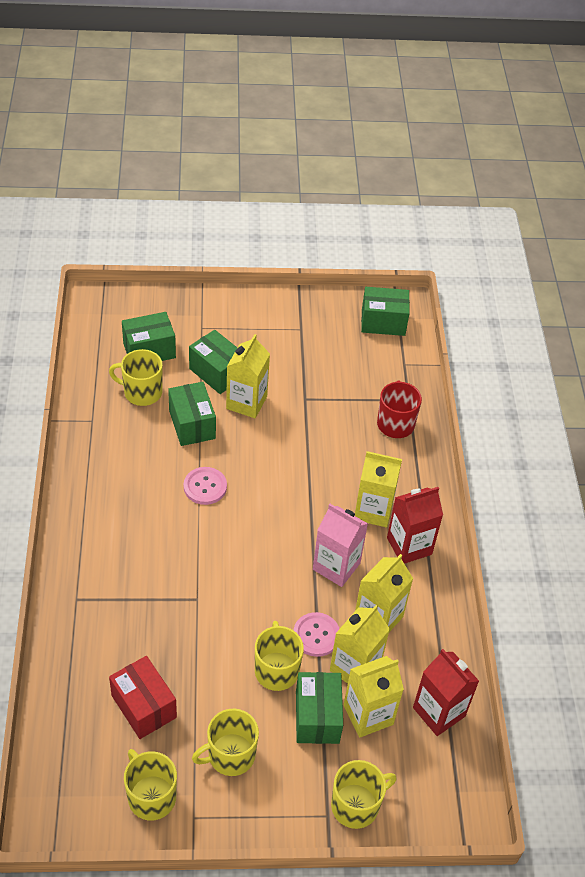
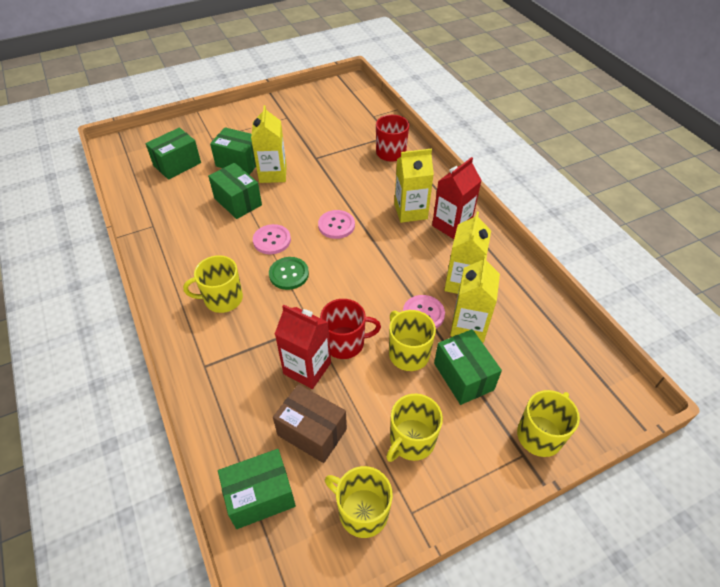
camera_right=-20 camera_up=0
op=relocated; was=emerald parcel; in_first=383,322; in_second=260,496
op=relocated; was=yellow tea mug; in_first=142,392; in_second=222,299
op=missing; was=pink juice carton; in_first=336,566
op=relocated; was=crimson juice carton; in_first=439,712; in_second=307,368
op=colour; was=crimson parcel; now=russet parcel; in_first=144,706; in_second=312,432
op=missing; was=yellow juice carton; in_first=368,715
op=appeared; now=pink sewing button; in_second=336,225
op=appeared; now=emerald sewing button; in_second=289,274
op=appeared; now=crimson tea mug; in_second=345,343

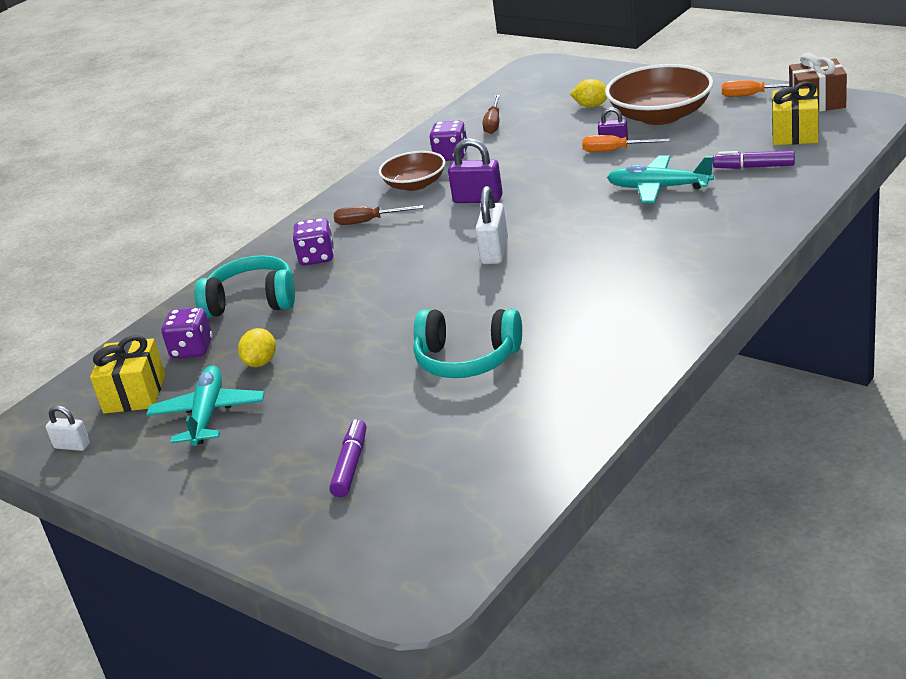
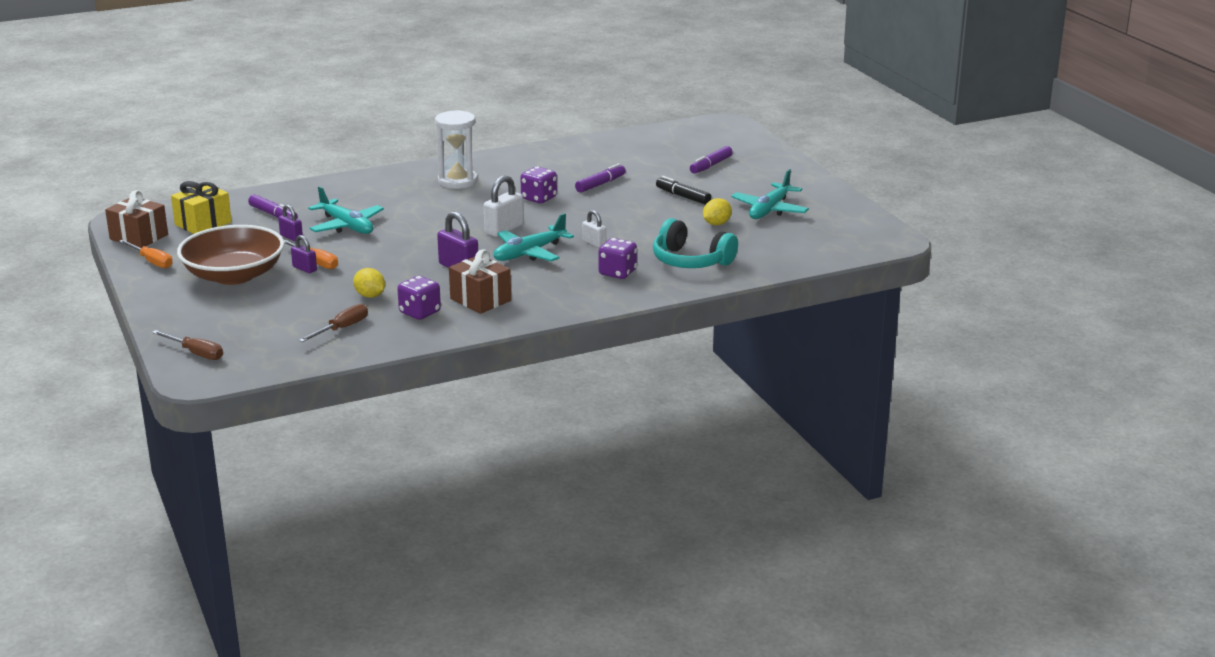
camera_right=-155 camera_up=-5
op=relocated; was=yellow citrus fruit; in_first=591,106; in_second=370,296
op=exchanged; was=russet bowl; now=russet present; in_first=415,184; in_second=480,300
op=relocated; was=russet screwdriver; in_first=368,221; in_second=196,353
op=relocated; was=royal purple die; in_first=192,350; in_second=539,198
op=exchanged; was=turquoise headphones; now=royal purple felt pen; in_first=467,359; in_second=600,184
op=missing; was=yellow present; in_first=135,394
op=relocated; was=pure white small lock; in_first=72,446; in_second=594,243
op=appeared; now=pure white sand timer; in_second=458,181
op=appeared; now=black felt pen; in_second=683,196
op=appeared; now=royal purple small lock; in_second=291,237
op=appeared; now=turquoise toy plane; in_second=529,253

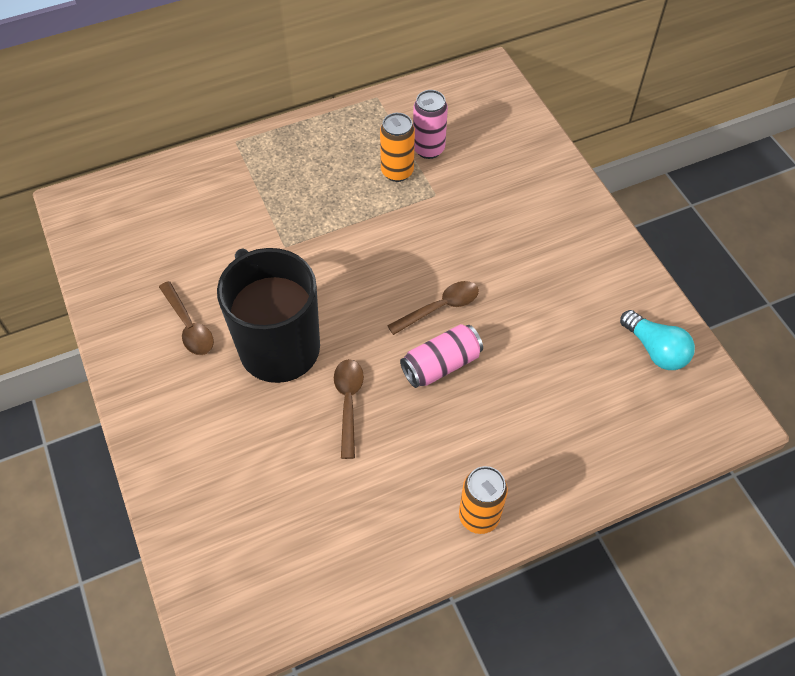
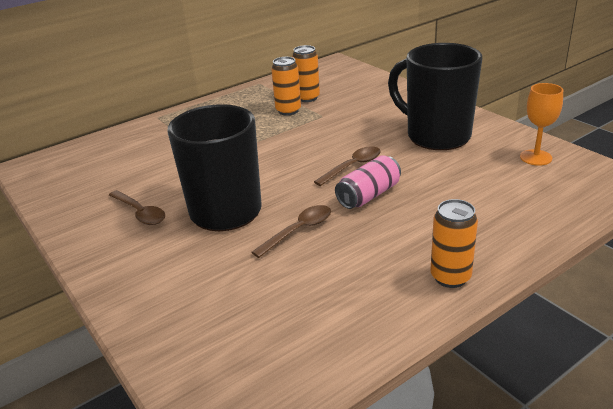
camera_right=-10 camera_up=-25
op=colour; was=pink soda can; now=orange-coloured soda can; in_first=428,149; in_second=307,98
op=exchanged; was=turquoise lightbulb; now=orange-coloured goblet; in_first=655,350; in_second=535,157
op=spun; was=russet teaspoon; in_first=348,403; in_second=298,231; clockwise=60
op=appeared; now=black tea mug; in_second=436,136

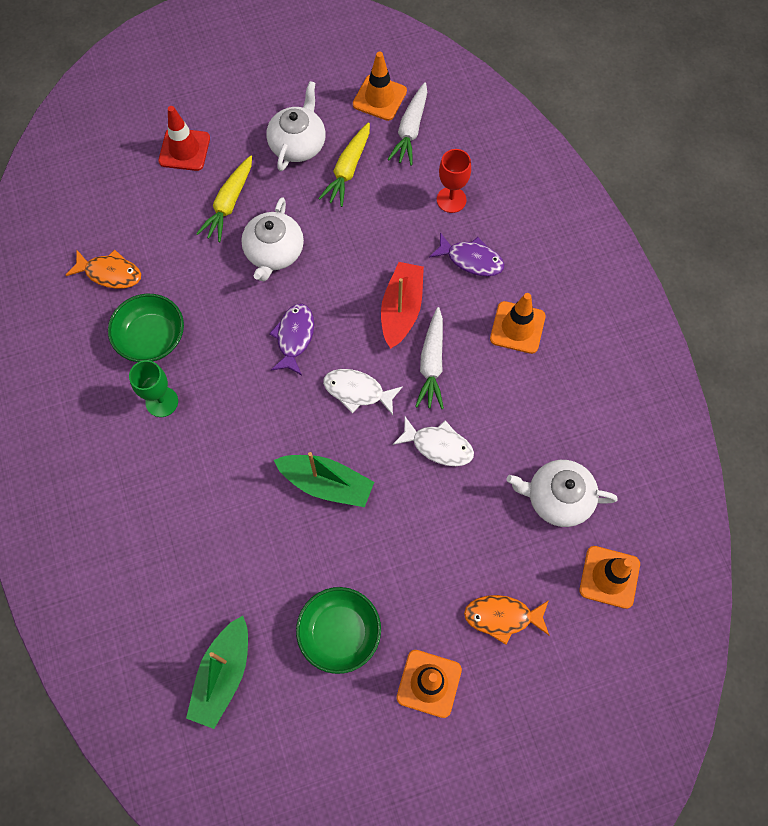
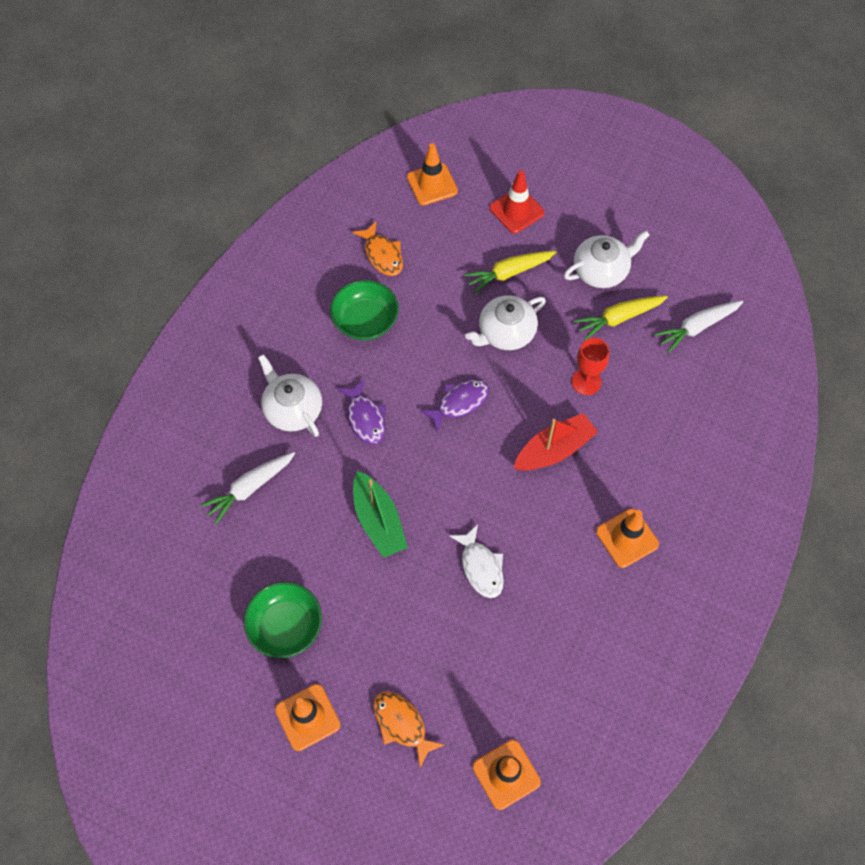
camera_right=45 camera_up=-5
op=relocated; was=orange-coloured safety cone; in_first=379,98; in_second=432,184
op=relocated; was=crimson goblet; in_first=451,200; in_second=586,382
op=relocated; was=royal purple fish figure; in_first=471,259; in_second=365,418
op=relocated; was=pure white carrot; in_first=432,363; in_second=250,488
op=missing; was=emerald goblet; in_first=162,402
op=missing; was=pure white fish figure; in_first=357,391
op=relocated; was=pure white tea pot; in_first=558,498; in_second=292,409
op=missing; was=emerald boat; in_first=223,675

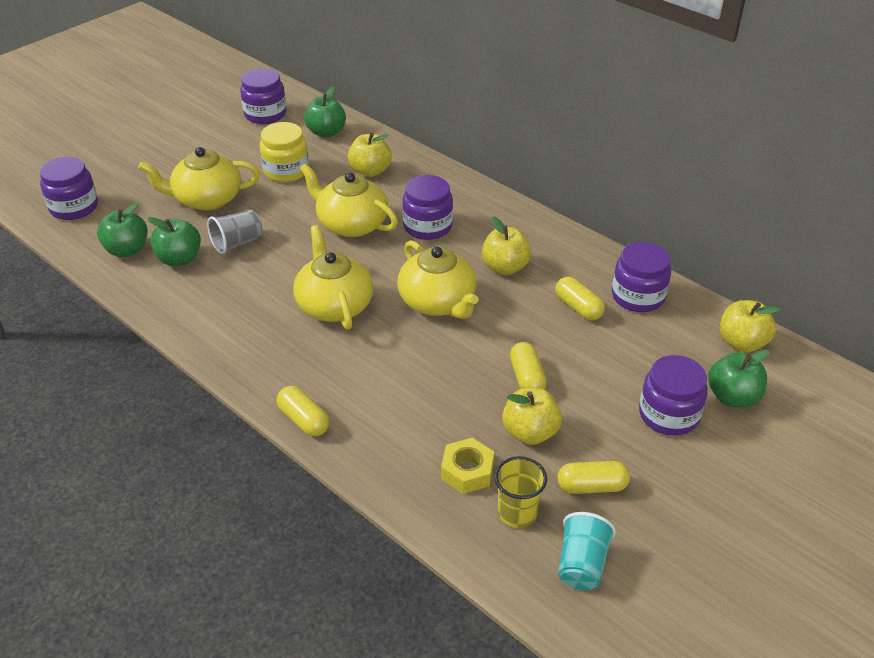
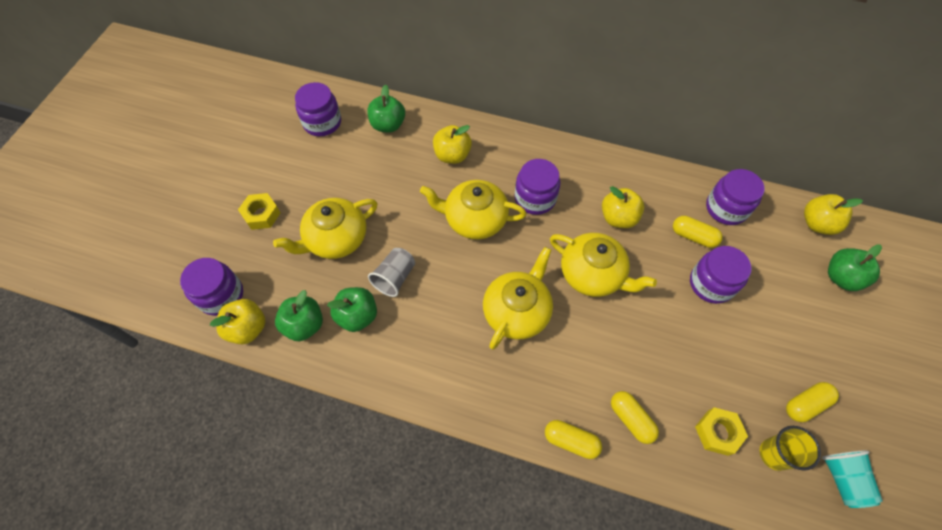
camera_right=-25 camera_up=20
op=missing; was=yellow jam jar; in_first=286,171
op=spun; was=yellow tea pot; in_first=334,305; in_second=517,311; clockwise=75
op=relocated; was=yellow capsule; in_first=527,378; in_second=631,419
op=relocated; was=royal purple jam jar; in_first=668,415; in_second=711,284
op=relocated; was=yellow toy apple; in_first=530,432; in_second=248,328
op=appeared; now=yellow nut; in_second=261,214

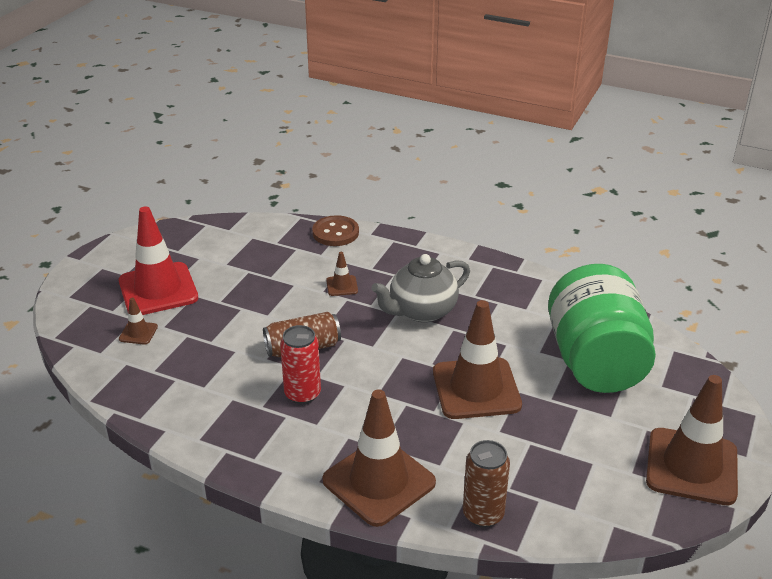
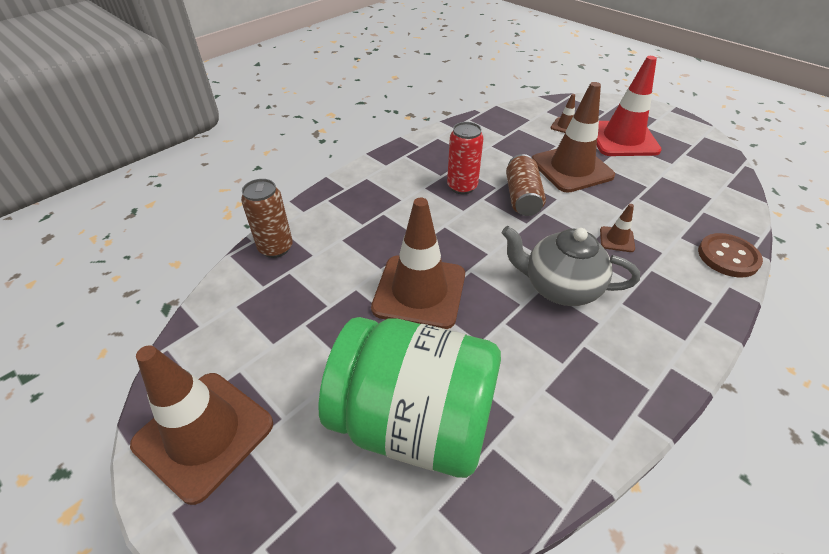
camera_right=110 camera_up=10
op=spun; was=ash-grey tea pot; in_first=421,311; in_second=559,287; clockwise=-60
op=relocated; was=russet safety cone; in_first=379,481; in_second=571,168

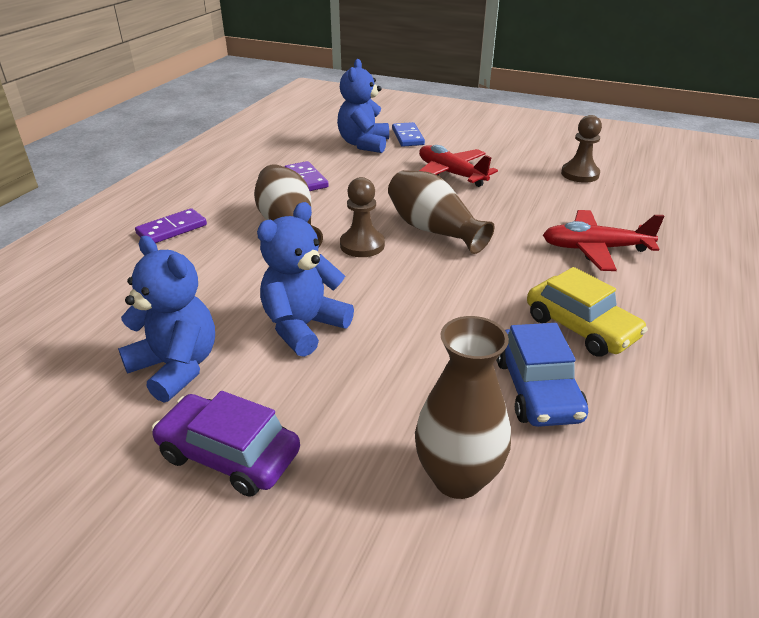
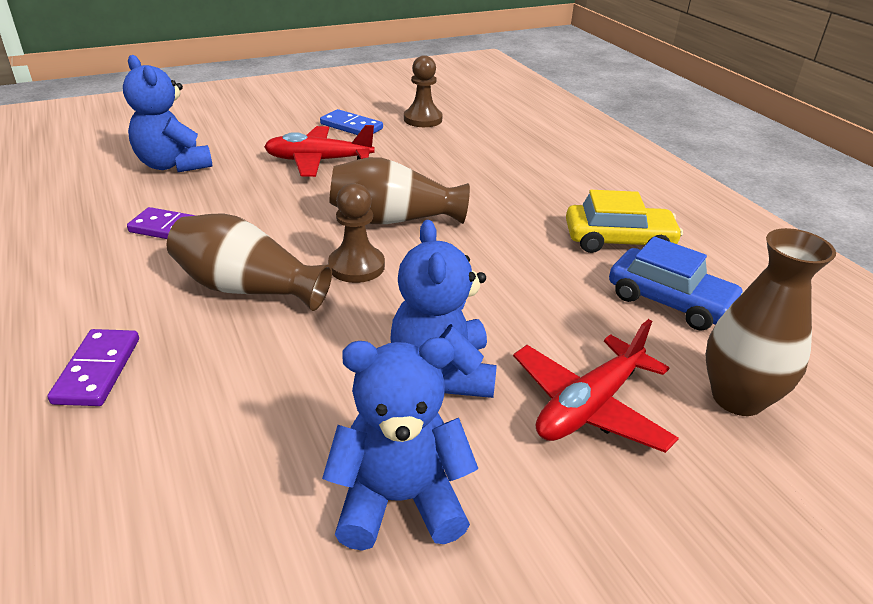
camera_right=-50 camera_up=0
op=relocated; was=royal blue domino piece; in_first=407,137; in_second=351,126
op=relocated; was=crimson toy plane; in_first=595,249; in_second=589,406
op=missing; was=royal purple toy car; in_first=229,455

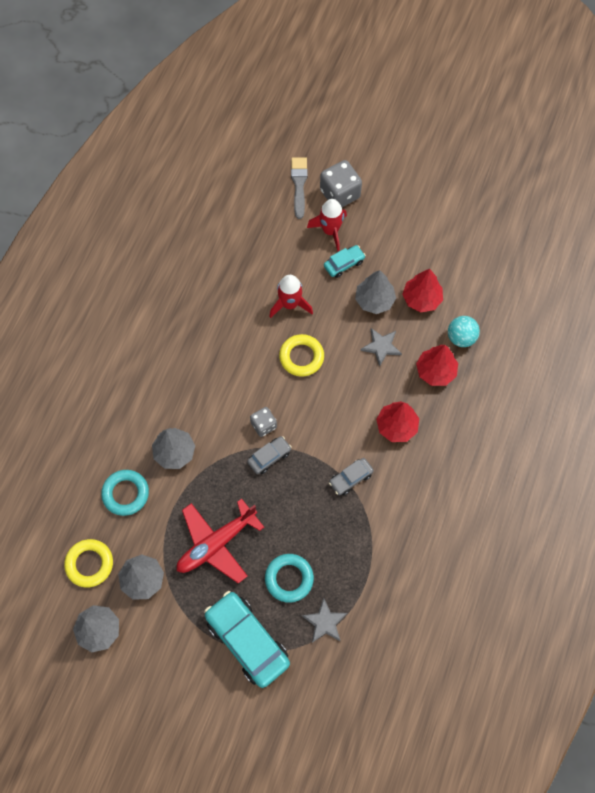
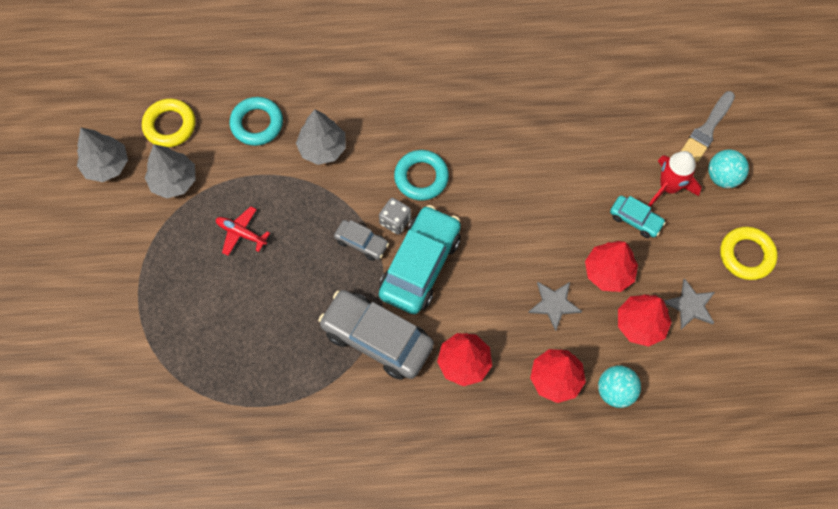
camera_right=65 camera_up=0
op=spun; was=ash-grey paintbrush; in_first=299,184; in_second=707,129; clockwise=150
op=exchanged; was=ash-grey die; now=turquoise sphere; in_first=340,194; in_second=722,177
op=colour; was=ash-grey tree; now=crimson tree; in_first=374,300; in_second=608,272
op=missing; was=crimson spaceship; in_first=290,304
op=relocated; was=yellow ring; in_first=301,357; in_second=746,255
op=size; was=ash-grey toy car; in_first=350,478; in_second=377,338; ratio=2.01
op=size; was=crimson toy plane; in_first=216,544; in_second=241,233; ratio=0.52
op=relocated; was=turquoise ring; in_first=289,578; in_second=421,177
op=relocated; was=turquoise toy car; in_first=247,641; in_second=420,265
op=relocated; was=ash-grey five-pointed star; in_first=325,622; in_second=690,306

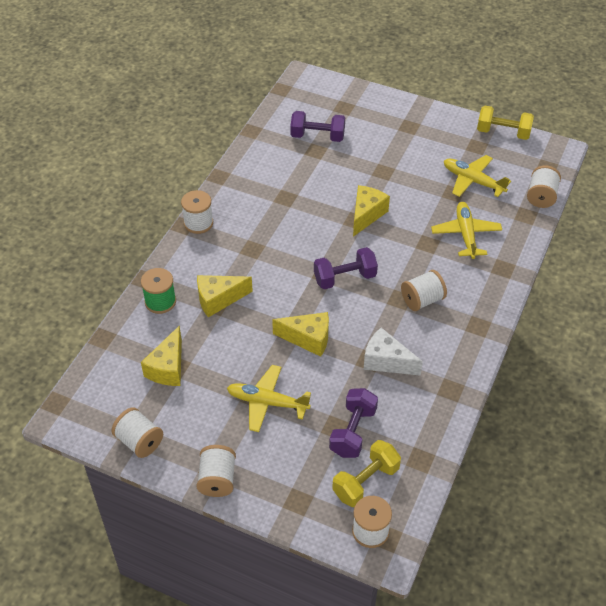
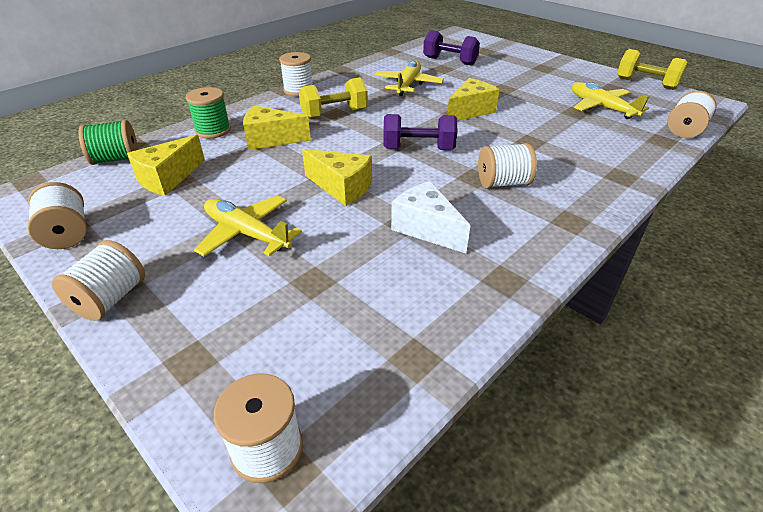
camera_right=20 camera_up=-10
op=relocated; was=yellow toy plane; in_first=466,234; in_second=408,84
op=missing; was=royal purple free weight; in_first=353,431
op=relocated; was=yellow free weight; in_first=366,482; in_second=334,114
op=appeared; now=emerald bobbin; in_second=116,159

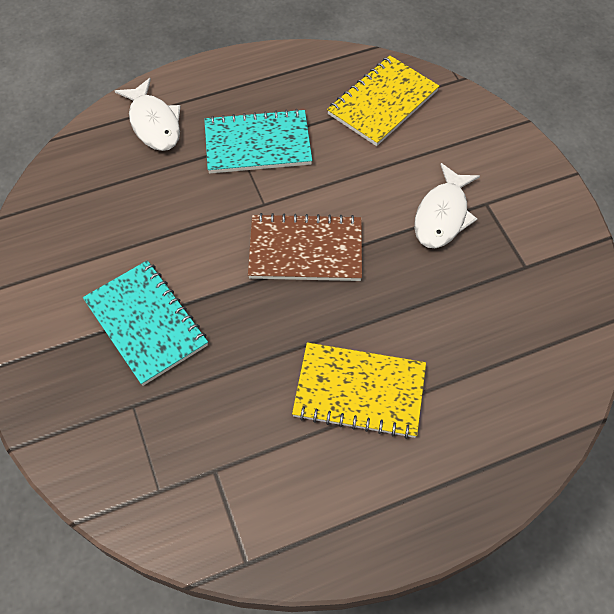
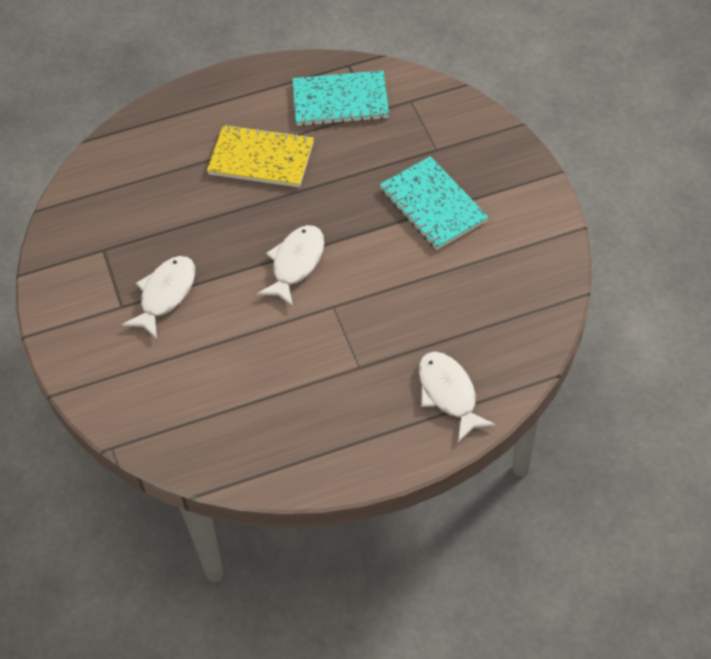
camera_right=-175 camera_up=-5
op=missing; was=yellow exercise book; in_first=382,102
op=relocated; was=turquoise exercise book; in_first=257,144; in_second=340,101
op=exchanged; was=russet exercise book; now=pure white fish figure; in_first=305,250; in_second=296,264

